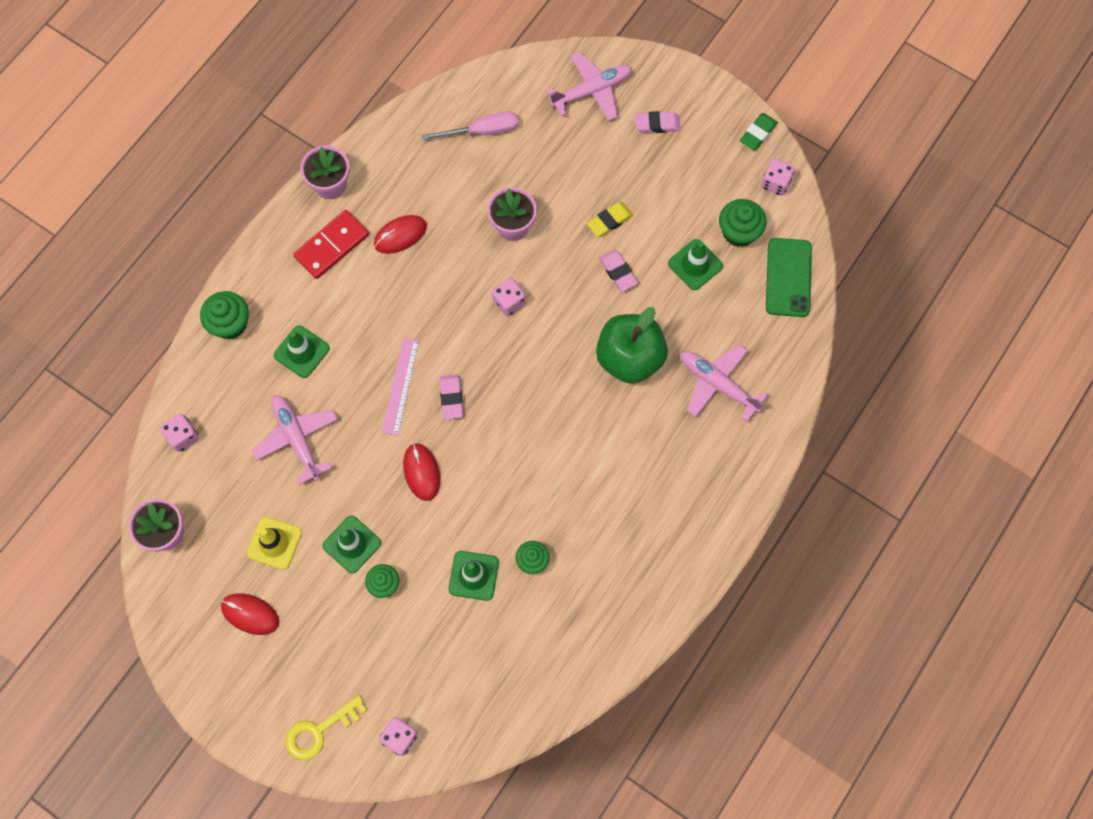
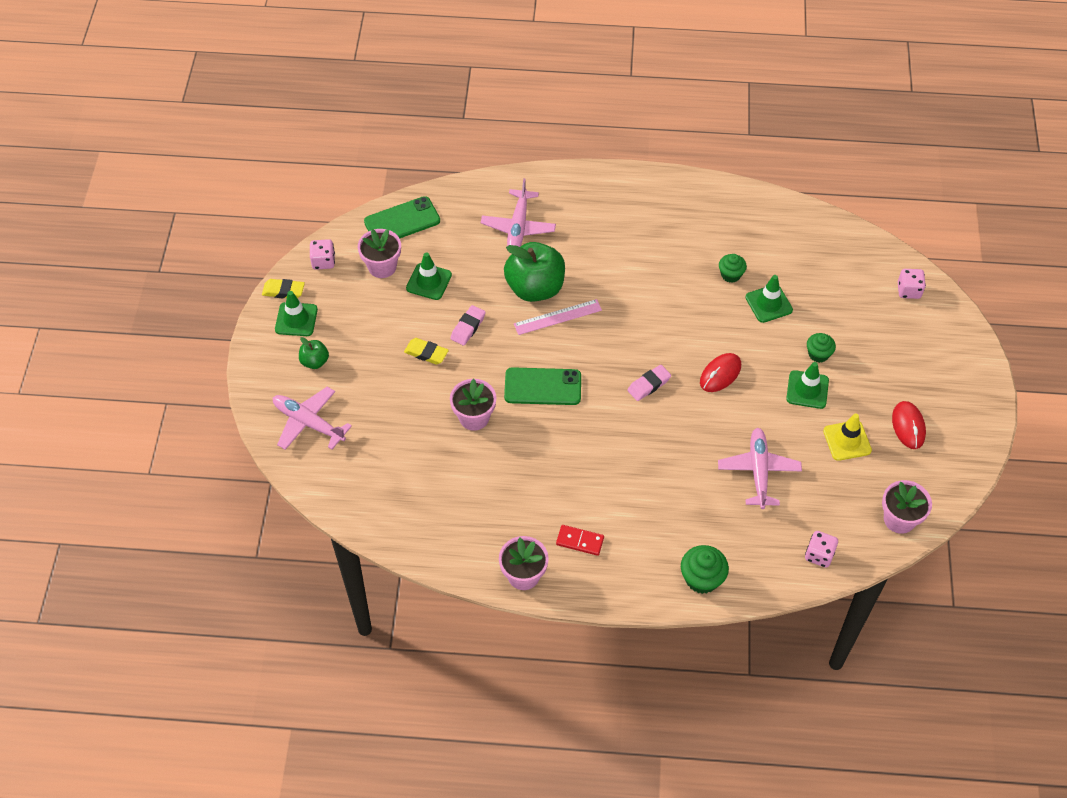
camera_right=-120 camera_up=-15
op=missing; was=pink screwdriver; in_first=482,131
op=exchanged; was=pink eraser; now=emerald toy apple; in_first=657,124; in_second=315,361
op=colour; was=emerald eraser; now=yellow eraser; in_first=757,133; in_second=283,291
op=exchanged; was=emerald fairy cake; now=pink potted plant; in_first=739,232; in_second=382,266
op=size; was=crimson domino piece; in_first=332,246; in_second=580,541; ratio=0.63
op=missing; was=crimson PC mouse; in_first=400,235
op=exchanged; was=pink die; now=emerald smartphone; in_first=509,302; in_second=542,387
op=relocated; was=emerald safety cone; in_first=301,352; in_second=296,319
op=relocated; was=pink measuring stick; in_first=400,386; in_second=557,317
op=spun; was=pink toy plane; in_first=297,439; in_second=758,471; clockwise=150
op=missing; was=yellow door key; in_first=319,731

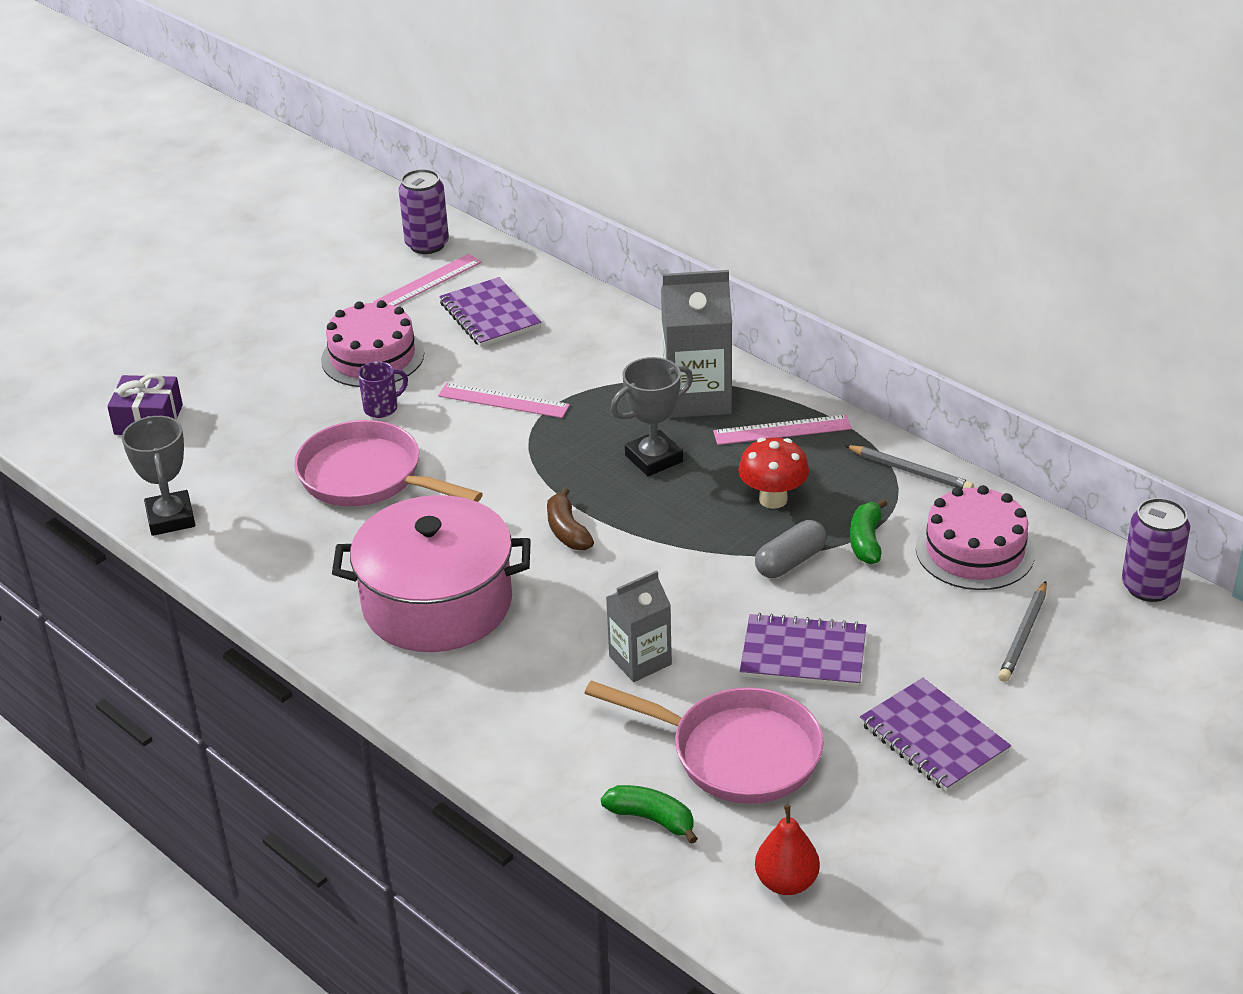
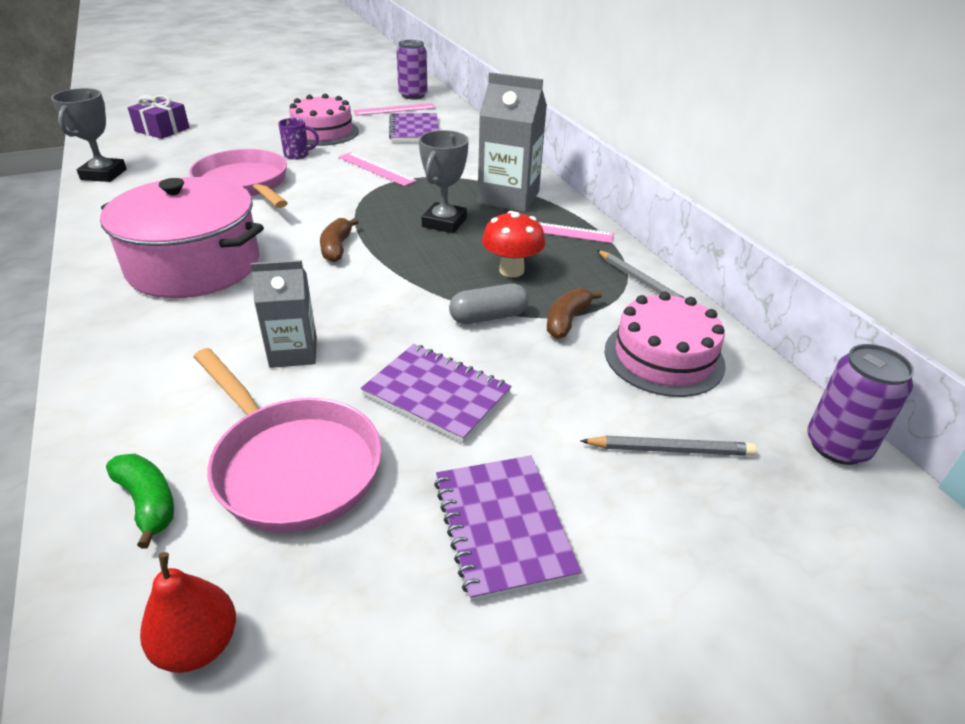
camera_right=20 camera_up=0
op=spun; was=ash-grey prize cup; in_first=653,458; in_second=444,223; clockwise=-60
op=colour; was=emerald toy banana; now=russet toy banana; in_first=866,541; in_second=567,320
op=spun; was=ash-grey wooden pencil; in_first=1023,635; in_second=670,449; clockwise=-135

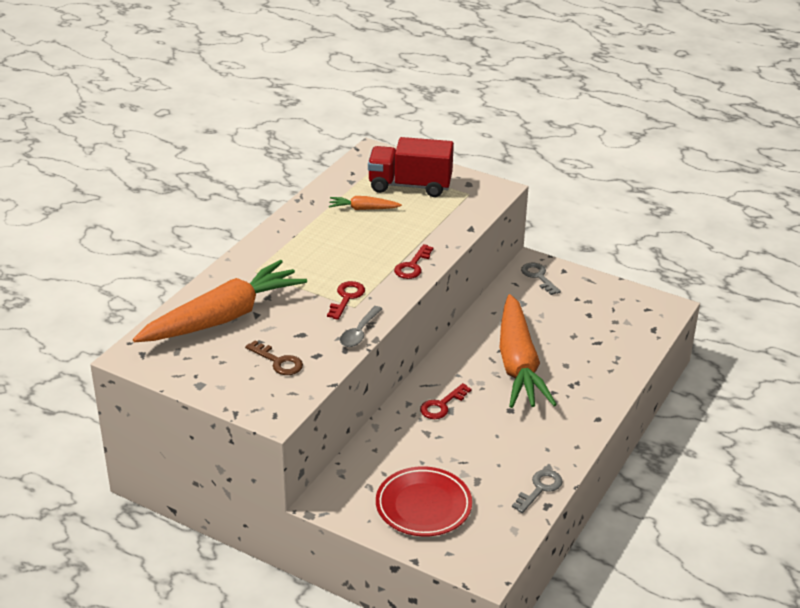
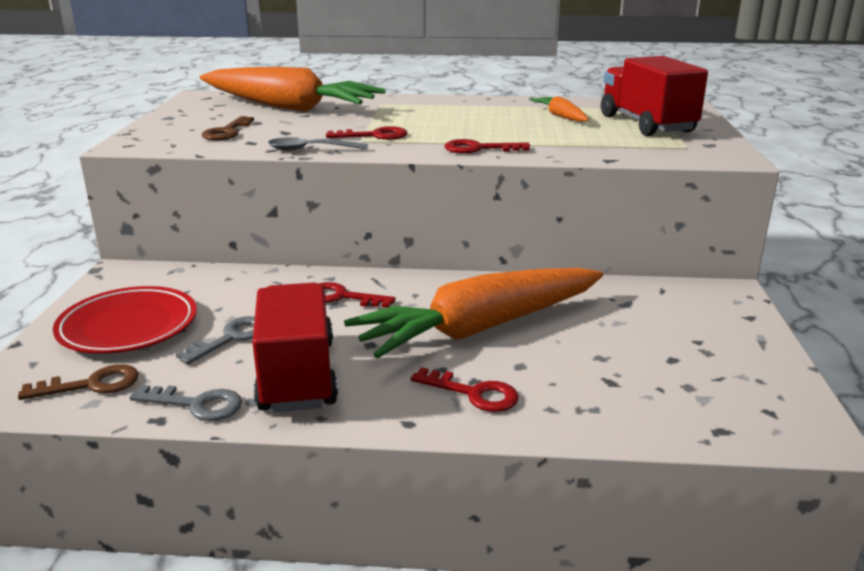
camera_right=65 camera_up=-10
op=relocated; was=ash-grey door key; in_first=538,277; in_second=231,338
op=appeared; now=crimson toy truck; in_second=297,375
op=appeared; now=russet door key; in_second=92,384
op=appeared; now=crimson door key; in_second=474,393

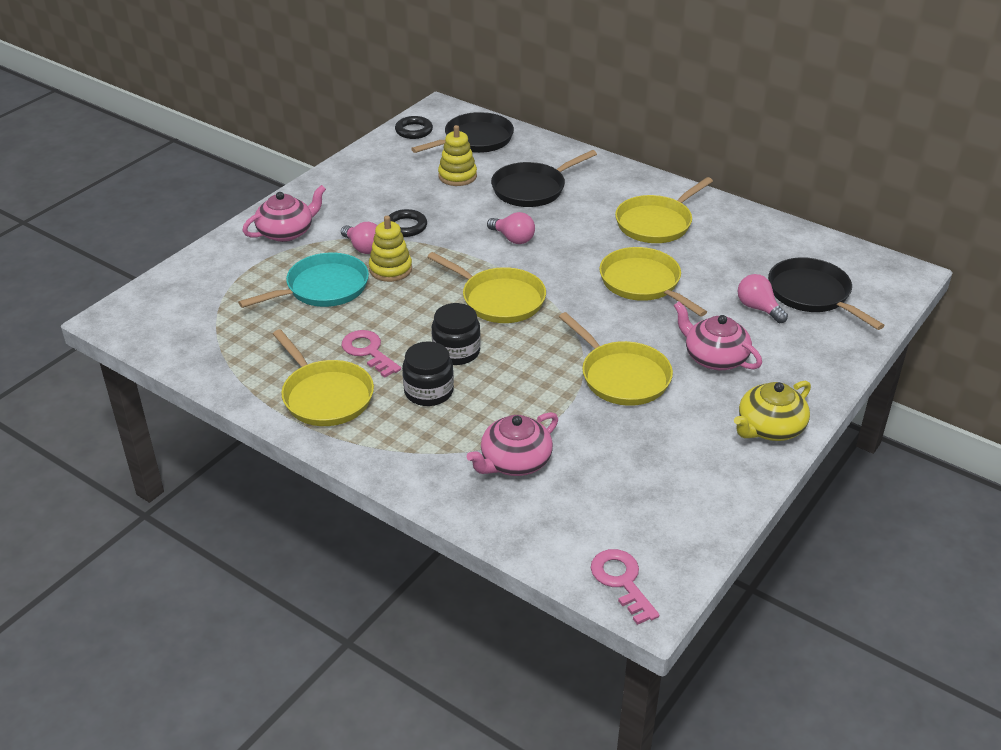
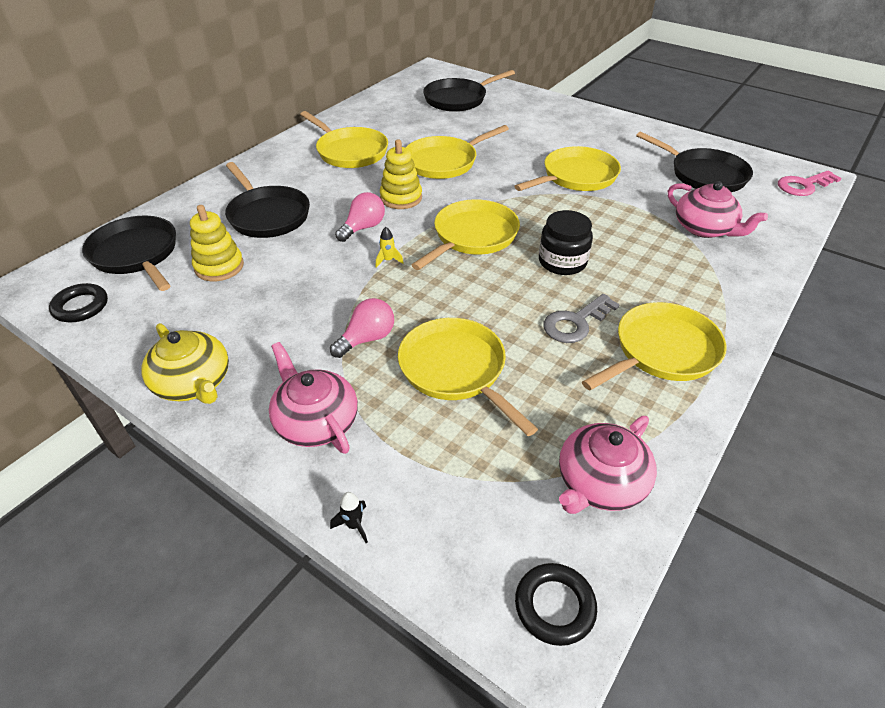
camera_right=-90 camera_up=5
op=relocated; was=black ring; in_first=406,226; in_second=554,606
op=relocated; was=yellow stacking toy; in_first=390,269; in_second=401,198
op=colour; was=turquoise skillet; now=yellow skillet; in_first=323,288; in_second=456,370
op=missing; was=pink lightbulb; in_first=758,308
op=relocated; was=pink tea pot; in_first=714,357; in_second=600,483
op=colour; was=pink door key; now=ash-grey door key; in_first=368,351; in_second=576,322
op=missing; was=black jam jar; in_first=428,391
op=relocated; was=yellow tea pot; in_first=769,428; in_second=194,383
op=appeared; now=black skillet; in_second=703,175
op=appeared; now=yellow spaceship; in_second=388,260
op=appeared; now=black spaceship; in_second=354,525

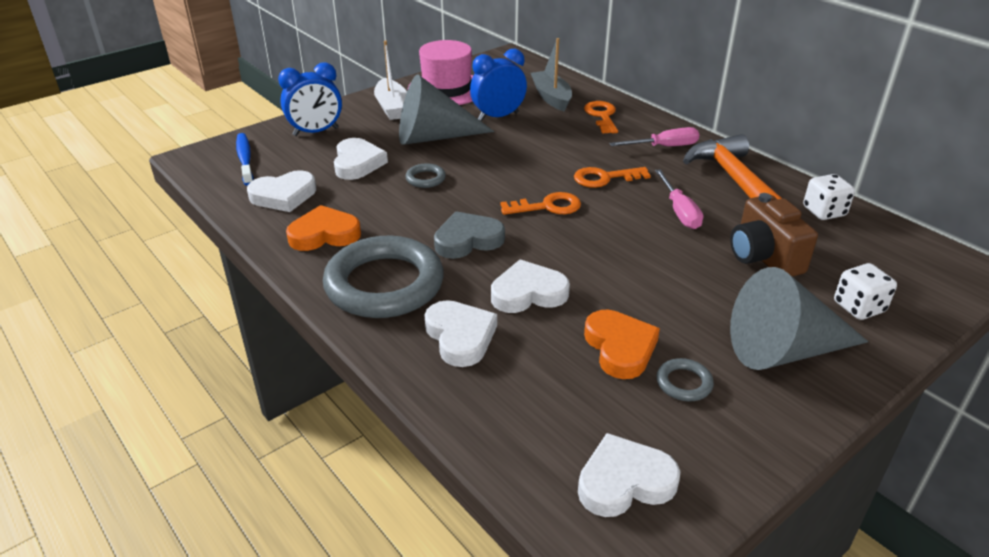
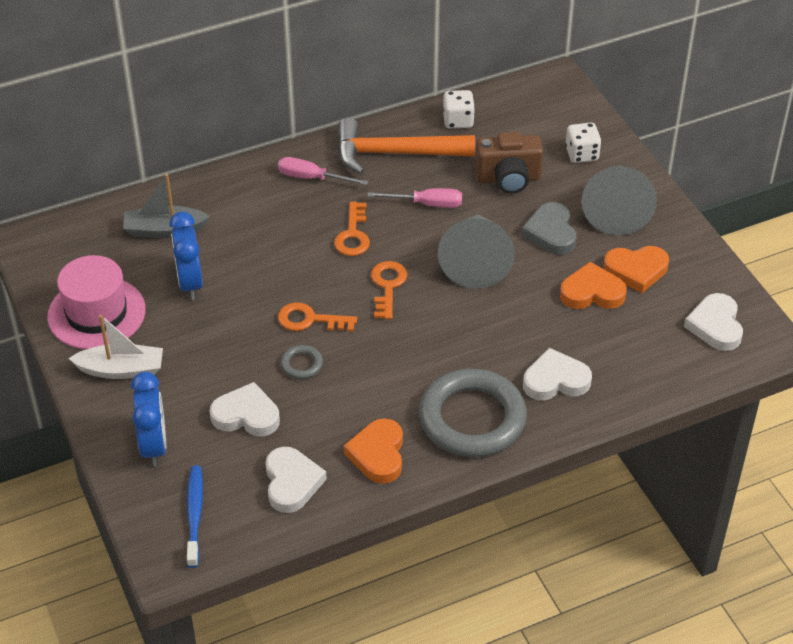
camera_right=-75 camera_up=10
op=relocated; was=ash-grey cone; in_first=434,137; in_second=475,261
op=relocated; was=orange-coloured door key; in_first=602,116; in_second=310,320
op=spun; was=pink screwdriver; in_first=664,147; in_second=312,178; clockwise=-75
op=spun; was=royal blue dental brush; in_first=245,159; in_second=194,515; clockwise=90
op=relocated; was=ash-grey heart; in_first=468,240; in_second=551,232
op=missing; was=pure white heart; in_first=528,293
op=exchanged; was=ash-grey ring; now=orange-coloured heart; in_first=684,383; in_second=636,270

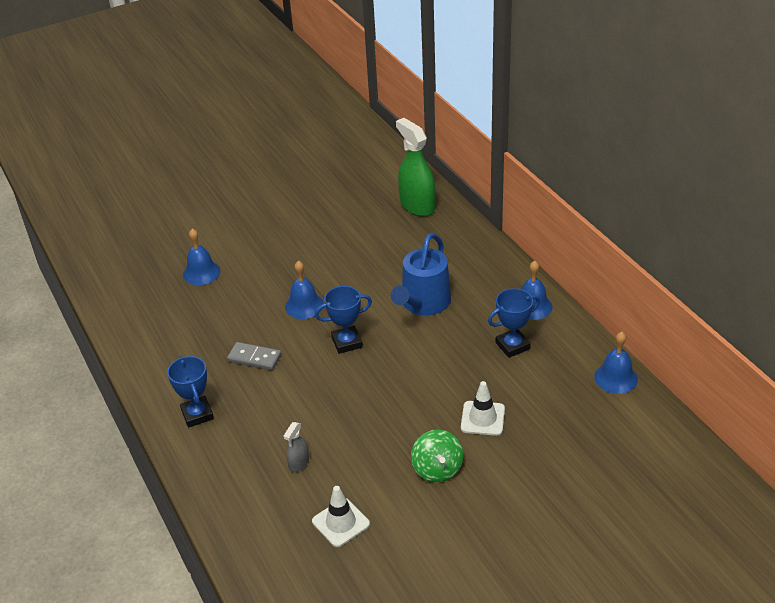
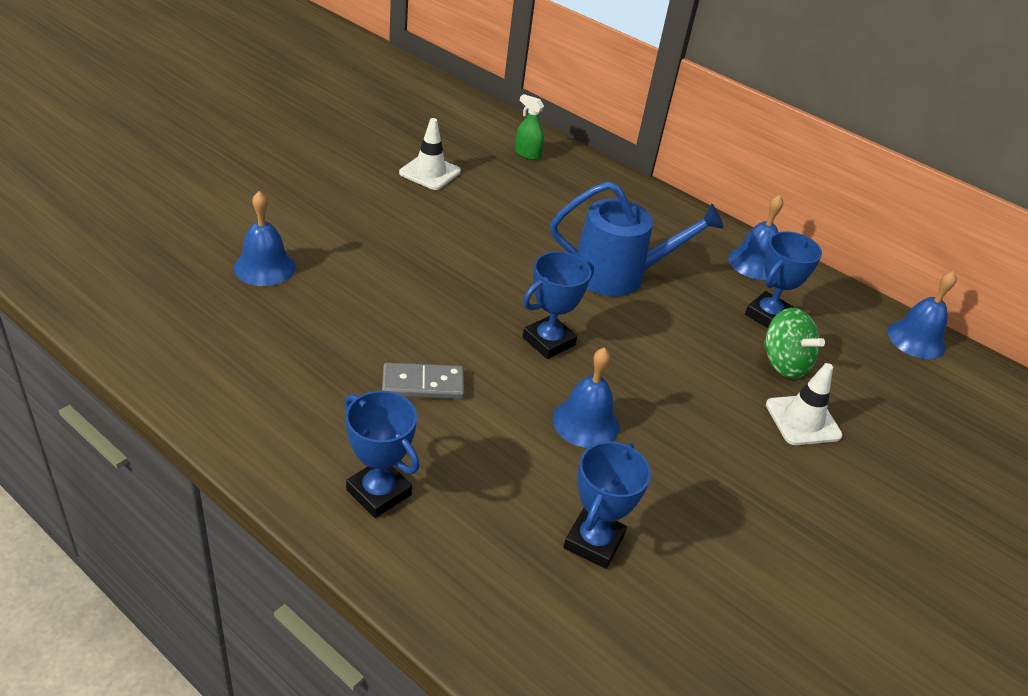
camera_right=-30 camera_up=0
op=size; was=emerald spray bottle; in_first=417,205; in_second=527,154; ratio=0.48
op=spun; was=royal blue watering can; in_first=423,303; in_second=618,275; clockwise=-90
op=relocated; was=royal blue hand bell; in_first=304,305; in_second=585,422
op=exchanged; was=ash-grey spray bottle; now=royal blue prize cup; in_first=299,463; in_second=593,542
op=relocated; was=emerald whirligig; in_first=437,469; in_second=784,363
op=relocated; was=pure white safety cone; in_first=341,523; in_second=430,172

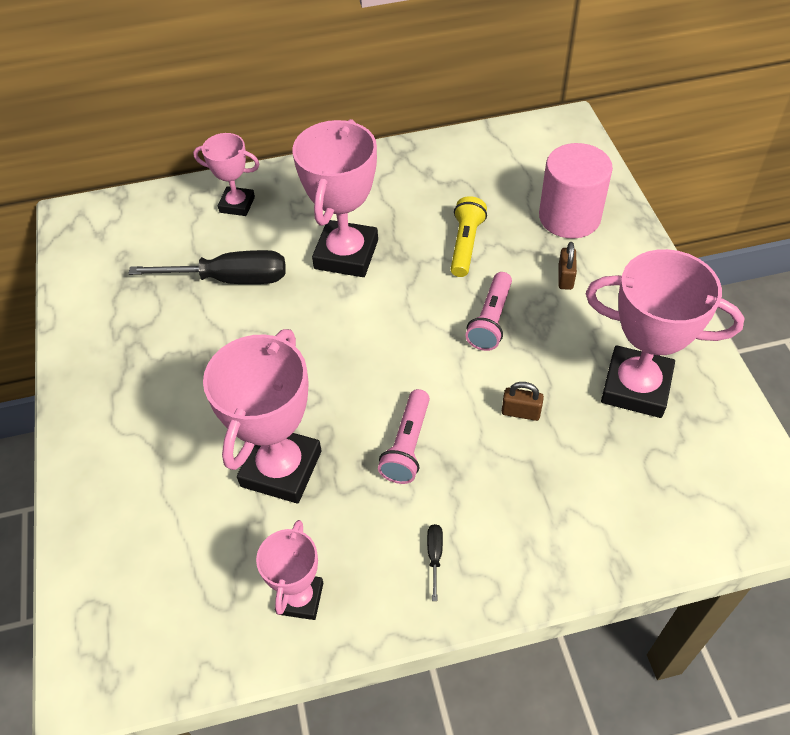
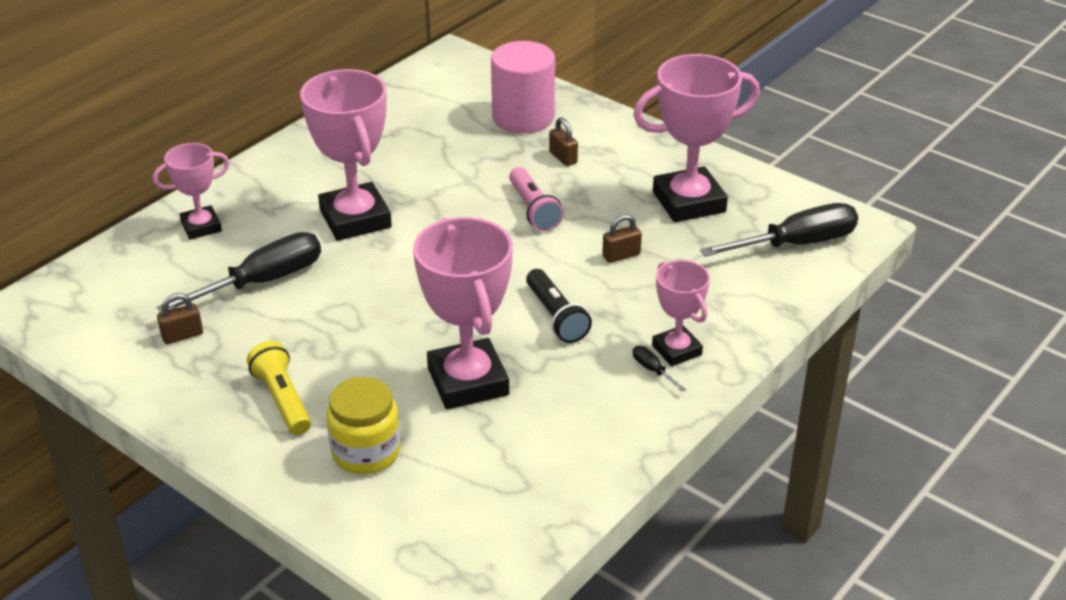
camera_right=-40 camera_up=-15
op=relocated; was=yellow flashlight; in_first=465,245; in_second=282,399
op=colour; was=pink flashlight; now=black flashlight; in_first=407,445; in_second=556,317
op=relocated; was=pink prize cup; in_first=300,598; in_second=676,350
op=appeared; now=black screwdriver; in_second=797,244
op=appeared; now=russet small lock; in_second=182,335
op=appeared; now=yellow jam jar; in_second=366,452

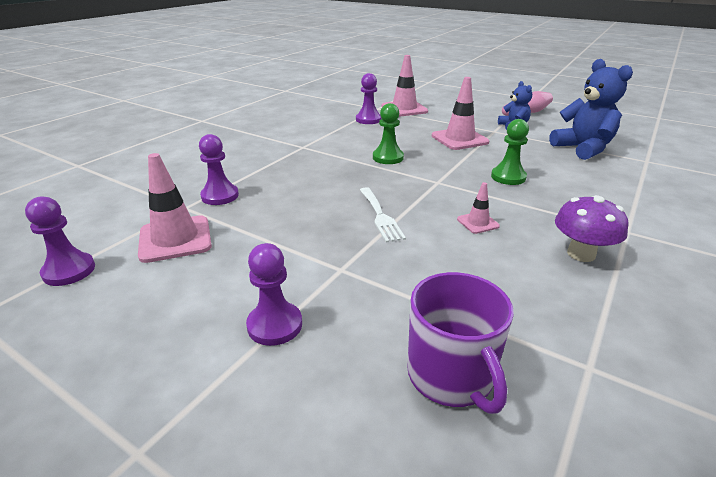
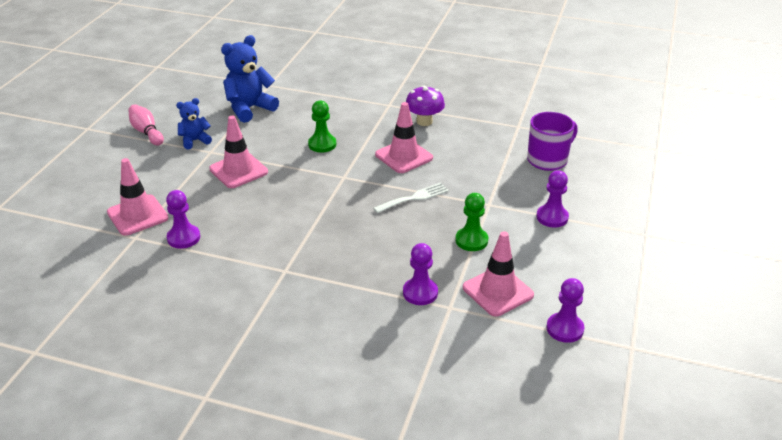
camera_right=-105 camera_up=5
op=relocated; was=emerald pawn; in_first=388,157; in_second=471,240
op=size; was=pink safety cone; in_first=478,223; in_second=404,156; ratio=1.94

